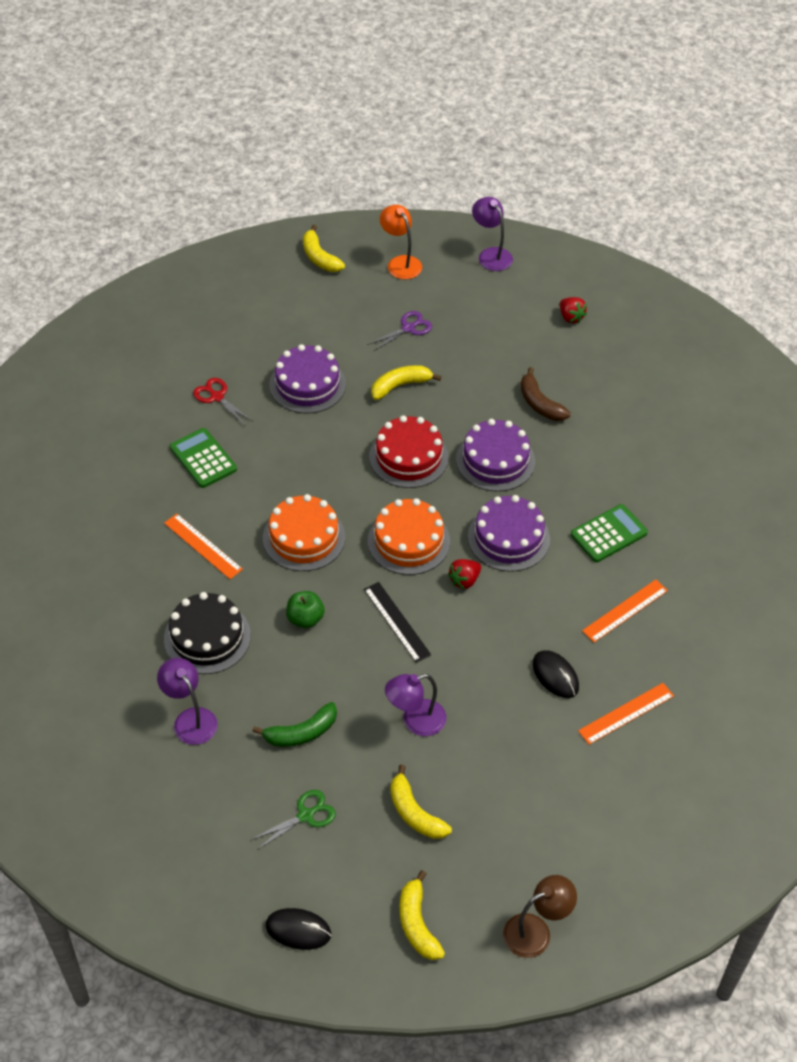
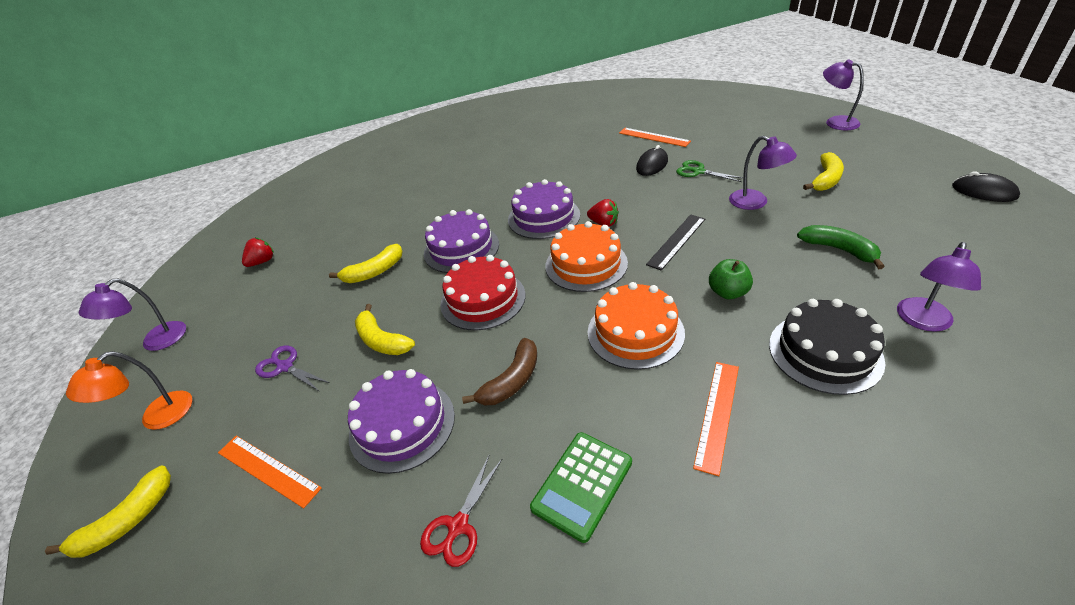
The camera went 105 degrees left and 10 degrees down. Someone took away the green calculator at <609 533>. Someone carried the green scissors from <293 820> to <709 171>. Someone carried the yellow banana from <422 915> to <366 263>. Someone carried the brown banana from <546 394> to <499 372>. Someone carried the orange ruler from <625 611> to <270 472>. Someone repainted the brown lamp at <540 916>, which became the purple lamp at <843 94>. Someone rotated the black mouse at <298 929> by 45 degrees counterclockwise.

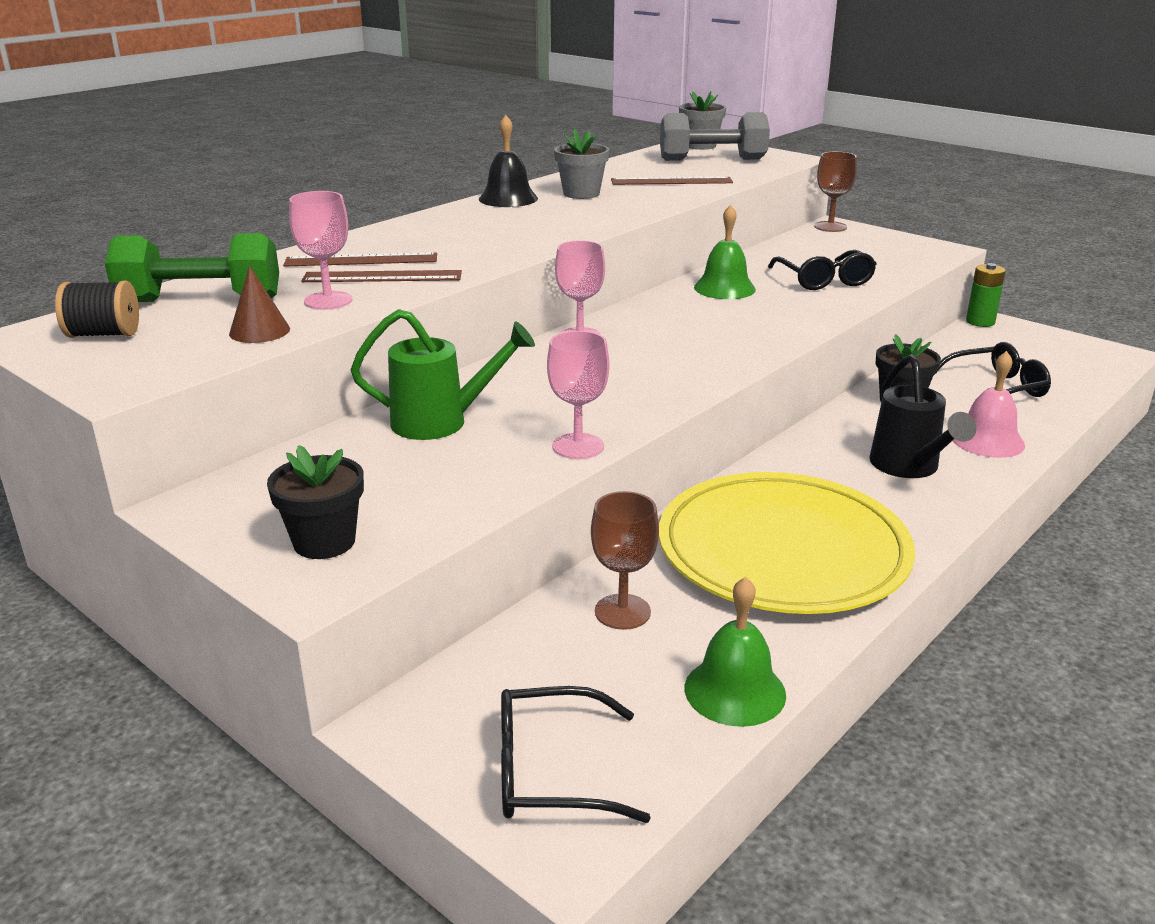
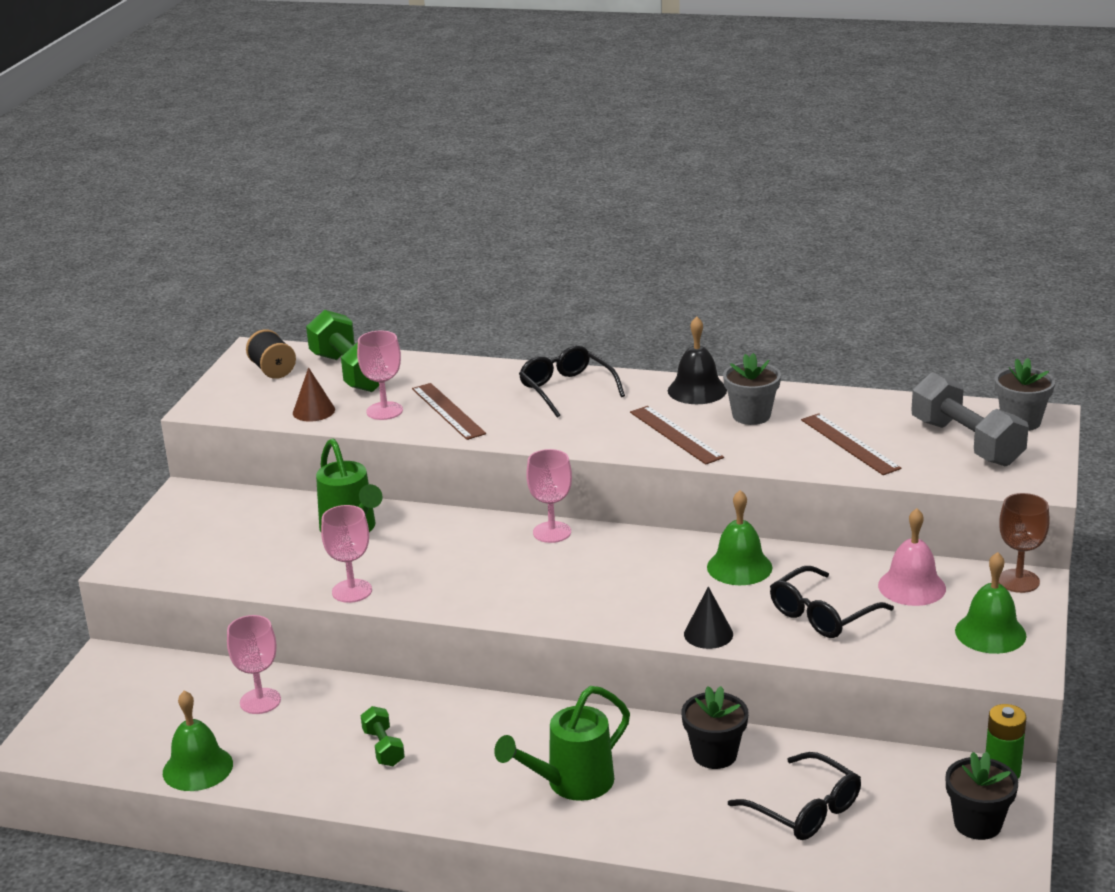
The camera went 65 degrees right and 0 degrees up. Someone put down the black cone at <708 618>. Someone put down the green bell at <991 603>. Someone carried the black flower pot from <315 502> to <982 796>. Someone carried the brown ruler from <360 259> to <677 435>. Someone carried the black glasses from <576 754> to <572 381>. Someone carried the pink bell from <989 404> to <912 557>. Someone swapped the yellow plate at <787 543> for the green dumbbell at <383 736>. Someone repainted the brown goblet at <625 560>, which became the pink goblet at <254 664>. Someone repainted the black watering can at <922 416>, which became the green watering can at <562 743>.

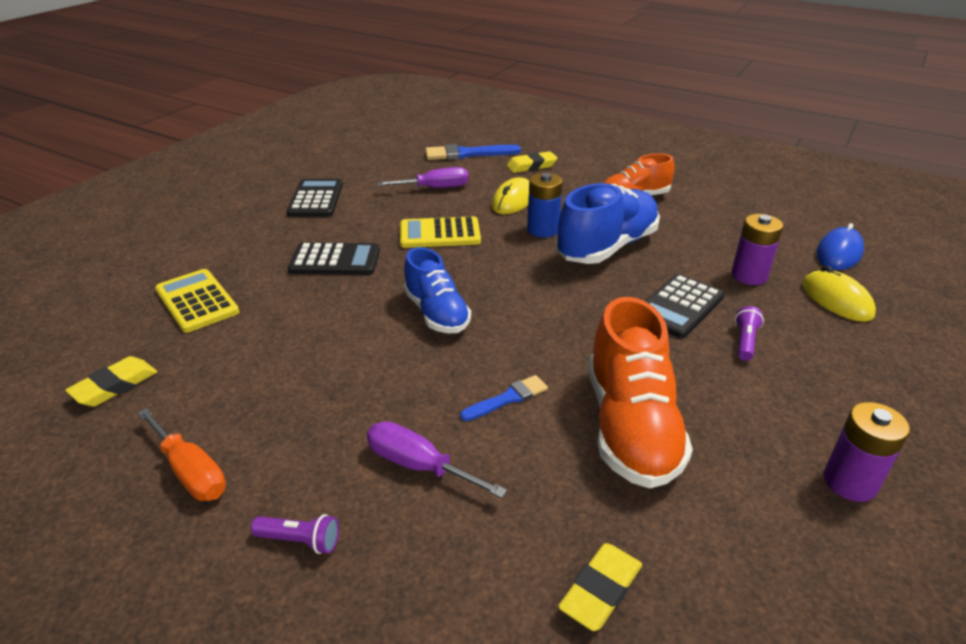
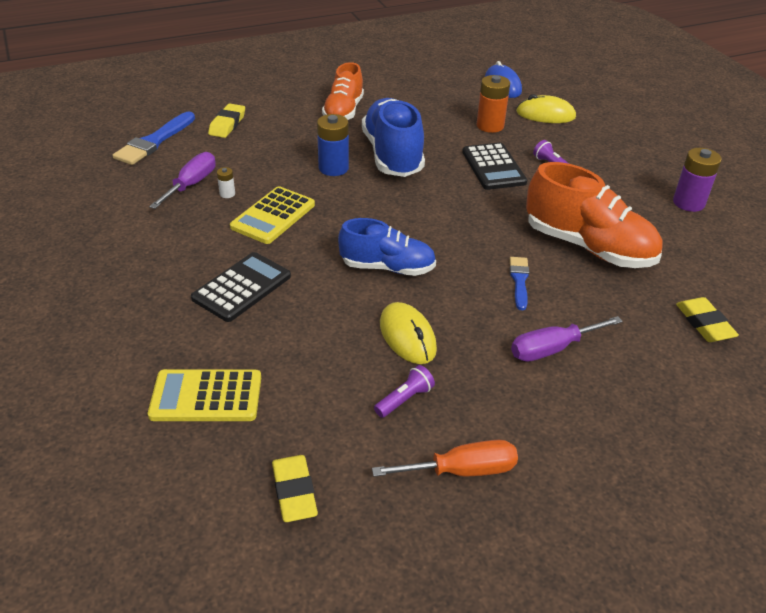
The camera went 55 degrees left and 5 degrees up. Someone took away the black calculator at <315 198>. Someone put down the white battery at <226 182>. Someone carried the purple flashlight from <295 534> to <404 391>. Someone carried the yellow mouse from <510 195> to <408 333>. Someone repainted the purple battery at <757 249>, which became the orange battery at <493 104>.

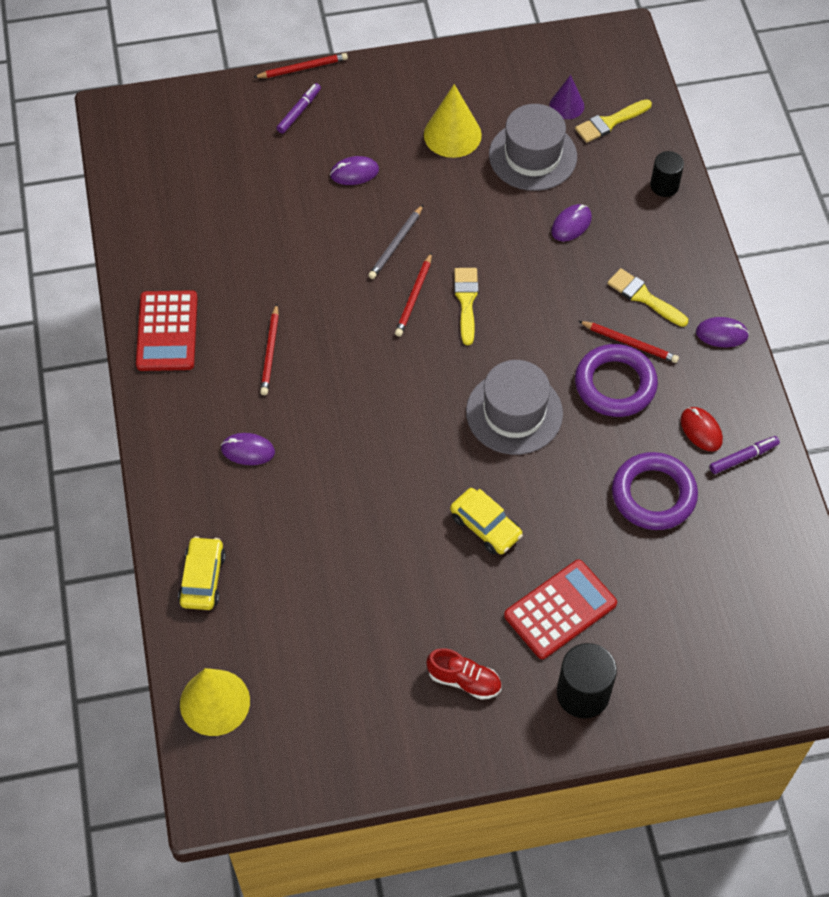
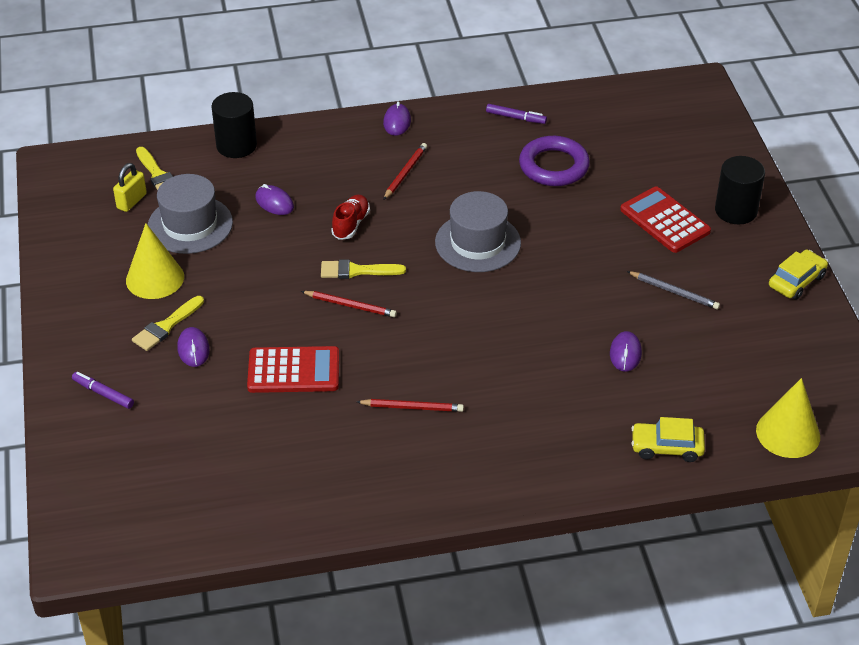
The camera went 90 degrees left and 15 degrees down. Someone took away the red pencil at <300 65>. Someone took away the purple ring at <616 380>. Someone took away the red mouse at <702 429>. Someone carried the red calculator from <167 330> to <293 369>. Someone carried the purple mouse from <248 449> to <626 351>. Someone carried the grey pencil from <395 242> to <673 290>. Someone carried the red shoe from <463 674> to <350 217>. Someone carried the yellow car from <486 521> to <798 275>. Someone carried the yellow brush from <647 297> to <168 323>. Someone swapped the purple cone at <566 97> for the yellow padlock at <130 187>. Someone rotated the purple marker at <745 455> by 135 degrees clockwise. Someone scaled the black cylinder at <667 174> by 1.56.

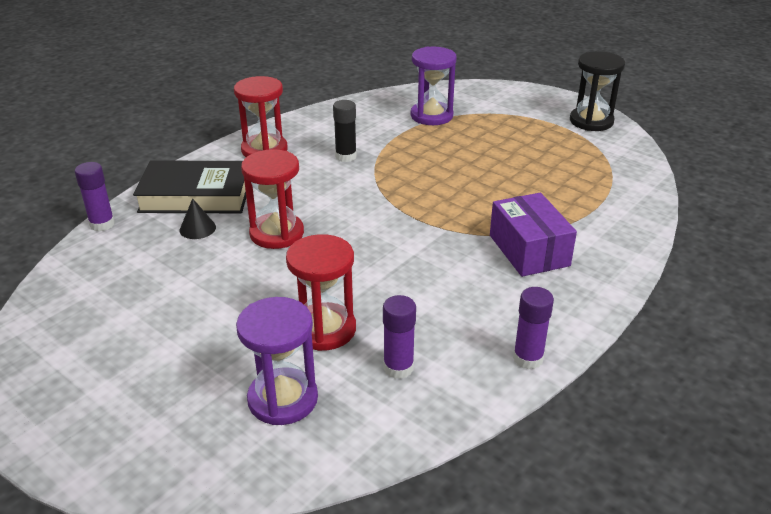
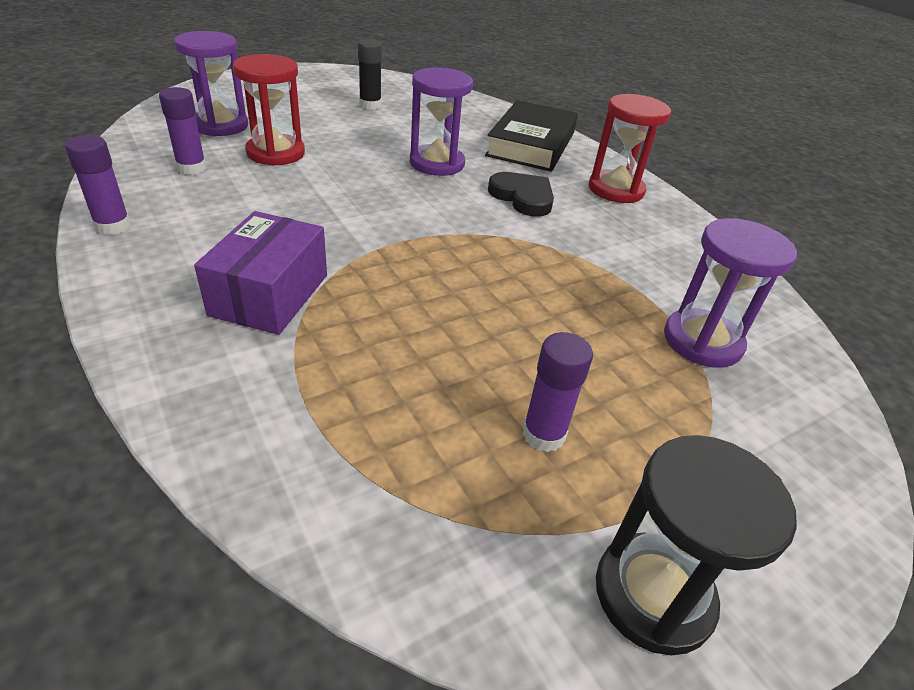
The camera went 105 degrees right and 5 degrees up. Someone took away the black cone at <197 218>. Someone put down the black heart at <521 194>. Someone carried the purple glue stick from <95 196> to <557 392>. Someone carried the black glue stick from <345 131> to <370 74>. Someone repainted the red hourglass at <272 199>, which became the purple hourglass at <441 122>. Someone rotated the purple box at <533 235> by 75 degrees counterclockwise.

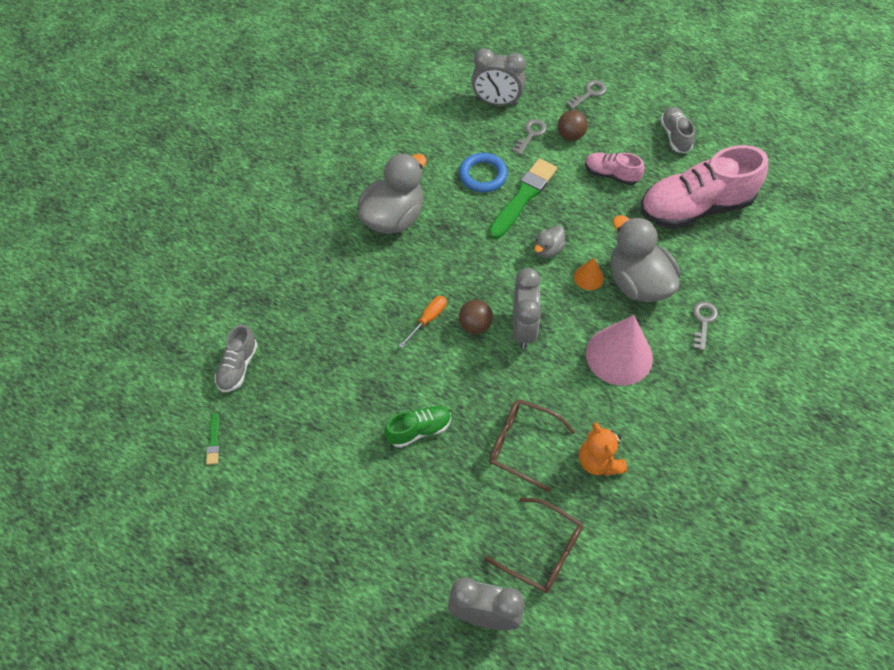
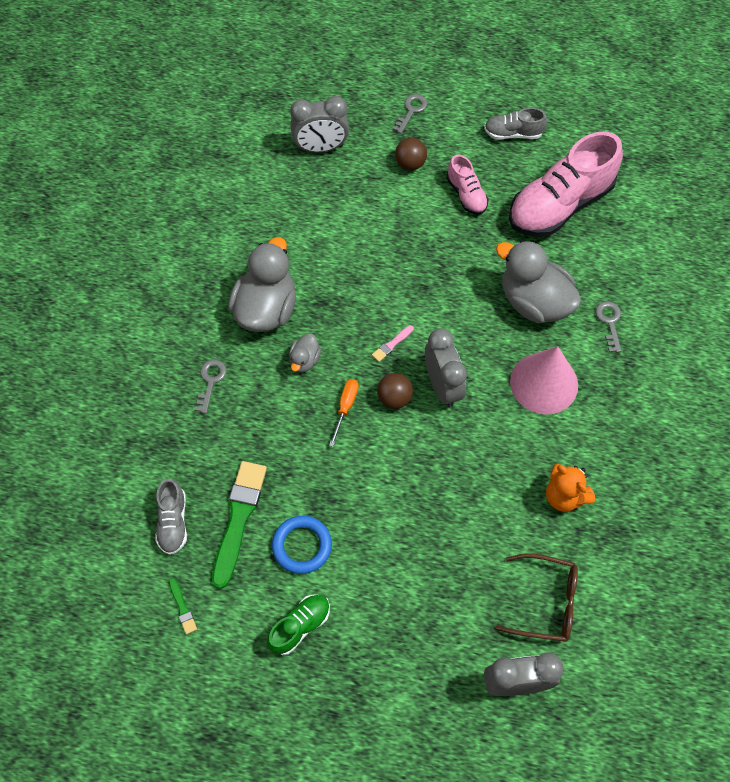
The camera went 20 degrees left and 5 degrees up. Someone took away the brown glasses at <532 445>. Someone took away the orange cone at <589 274>. Someone put down the pink brush at <393 343>. Someone carried the green shoe from <417 426> to <298 625>. Someone carried the blue ring from <483 173> to <302 544>. Someone carried the green brush from <523 198> to <239 525>. Someone carried the grey key from <529 137> to <211 387>. Someone carried the grey duck from <550 242> to <305 353>. Someone rotated the pink shoe at <614 168> by 120 degrees counterclockwise. Someone rotated the grey shoe at <677 130> by 60 degrees counterclockwise.

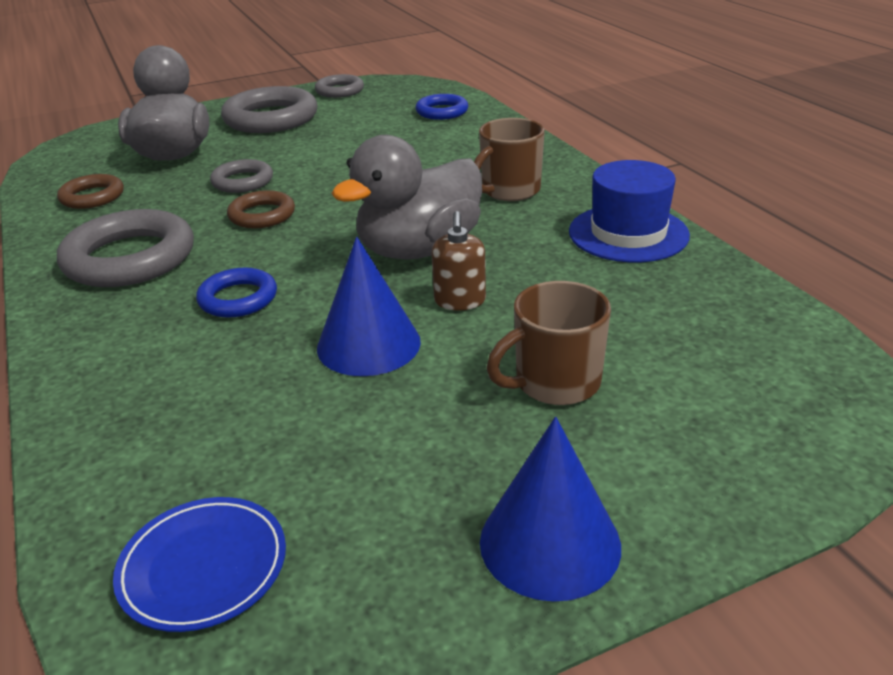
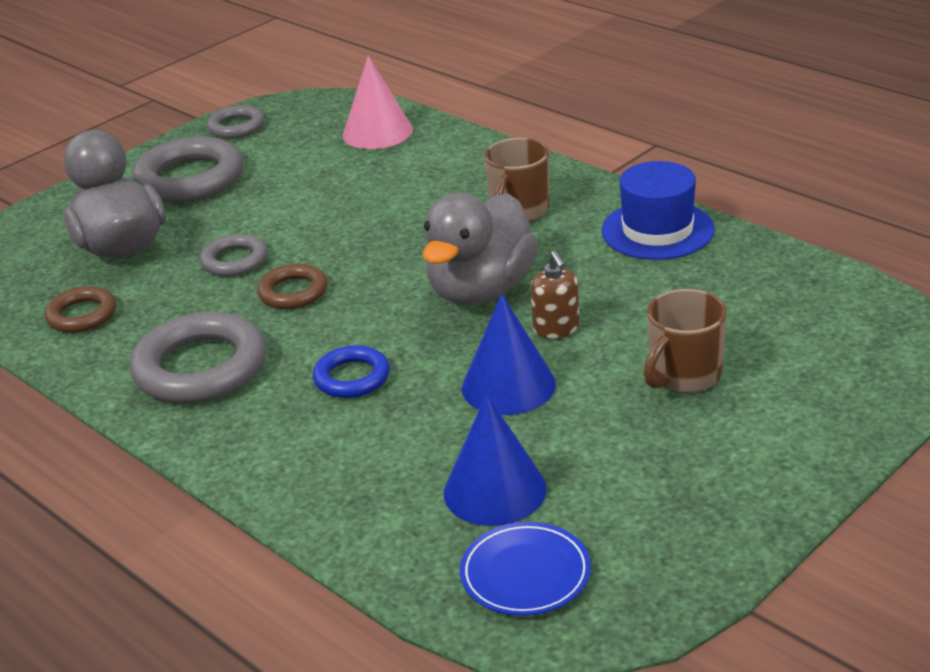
The camera went 20 degrees left and 0 degrees up. Someone carried the blue cone from <550 509> to <495 460>. Someone swapped the blue ring at <442 107> for the pink cone at <378 102>.

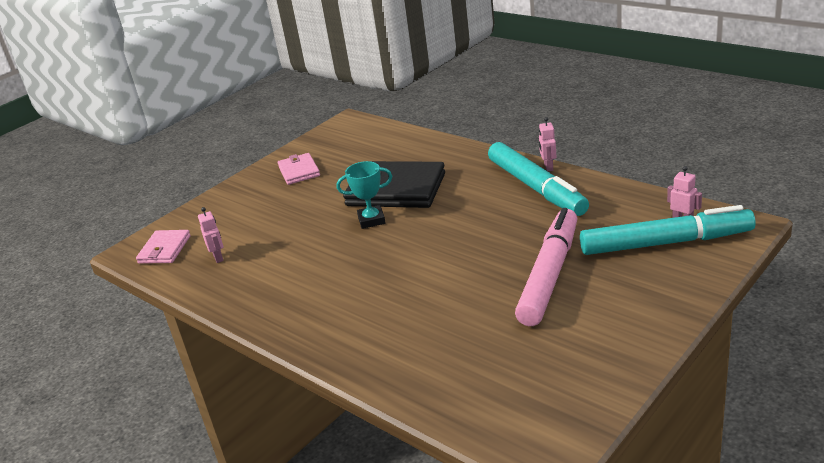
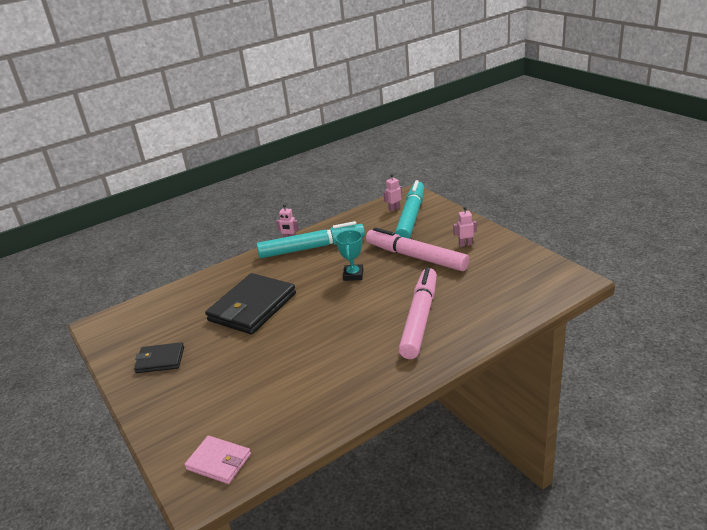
The camera went 75 degrees left and 0 degrees up. Someone put down the pink marker at <418 313>. Someone carried the pink robot from <210 235> to <465 227>. Someone carried the turquoise trophy from <364 195> to <349 255>. Someone repainted the pink wallet at <299 169>, which became the black wallet at <159 357>.

